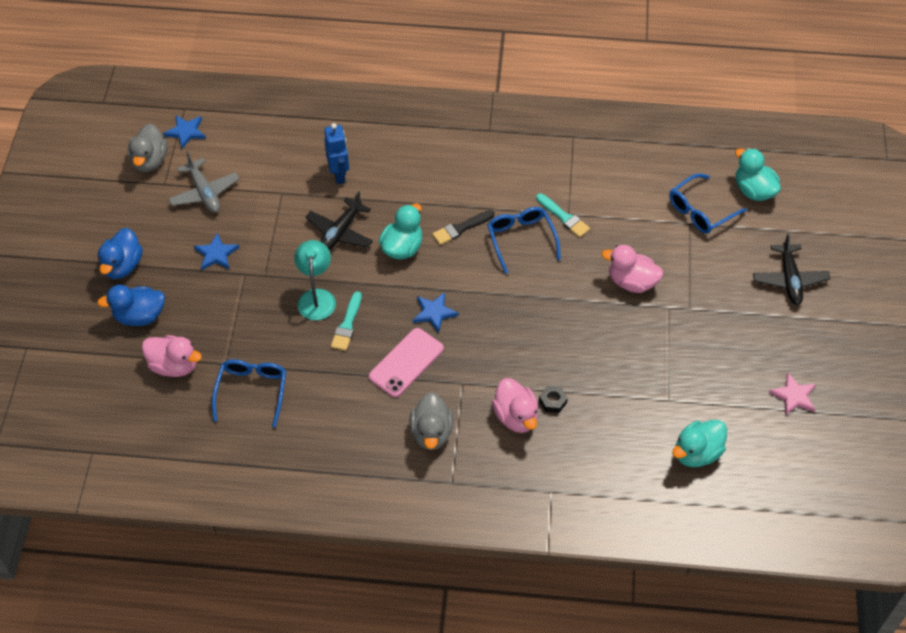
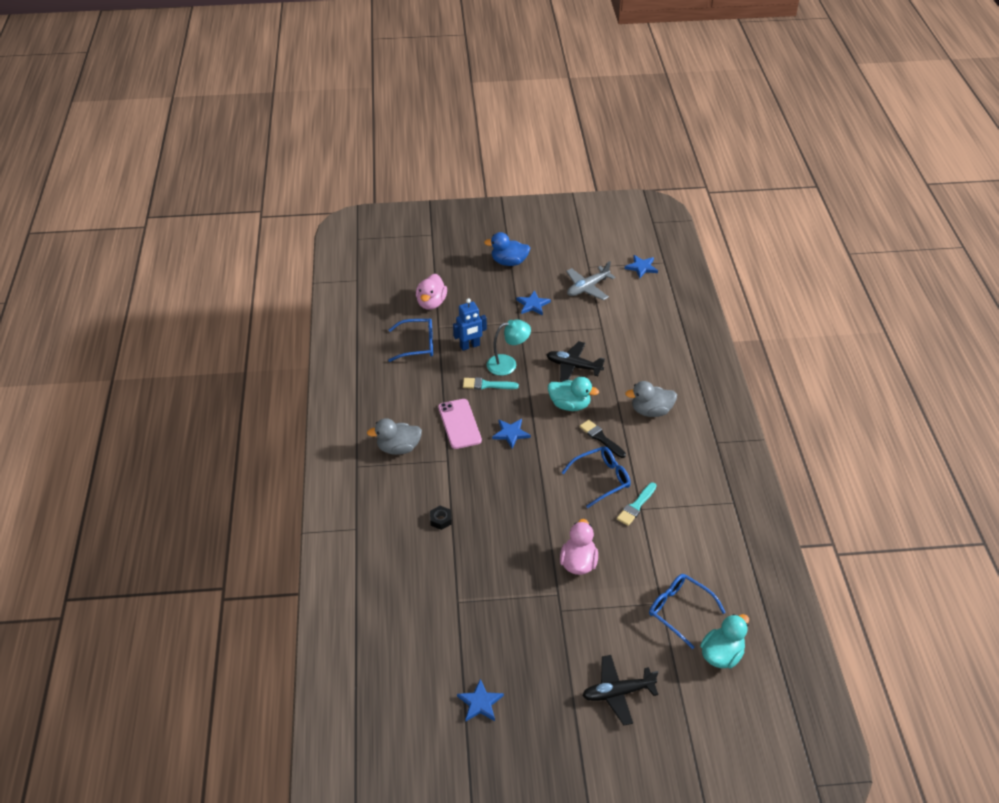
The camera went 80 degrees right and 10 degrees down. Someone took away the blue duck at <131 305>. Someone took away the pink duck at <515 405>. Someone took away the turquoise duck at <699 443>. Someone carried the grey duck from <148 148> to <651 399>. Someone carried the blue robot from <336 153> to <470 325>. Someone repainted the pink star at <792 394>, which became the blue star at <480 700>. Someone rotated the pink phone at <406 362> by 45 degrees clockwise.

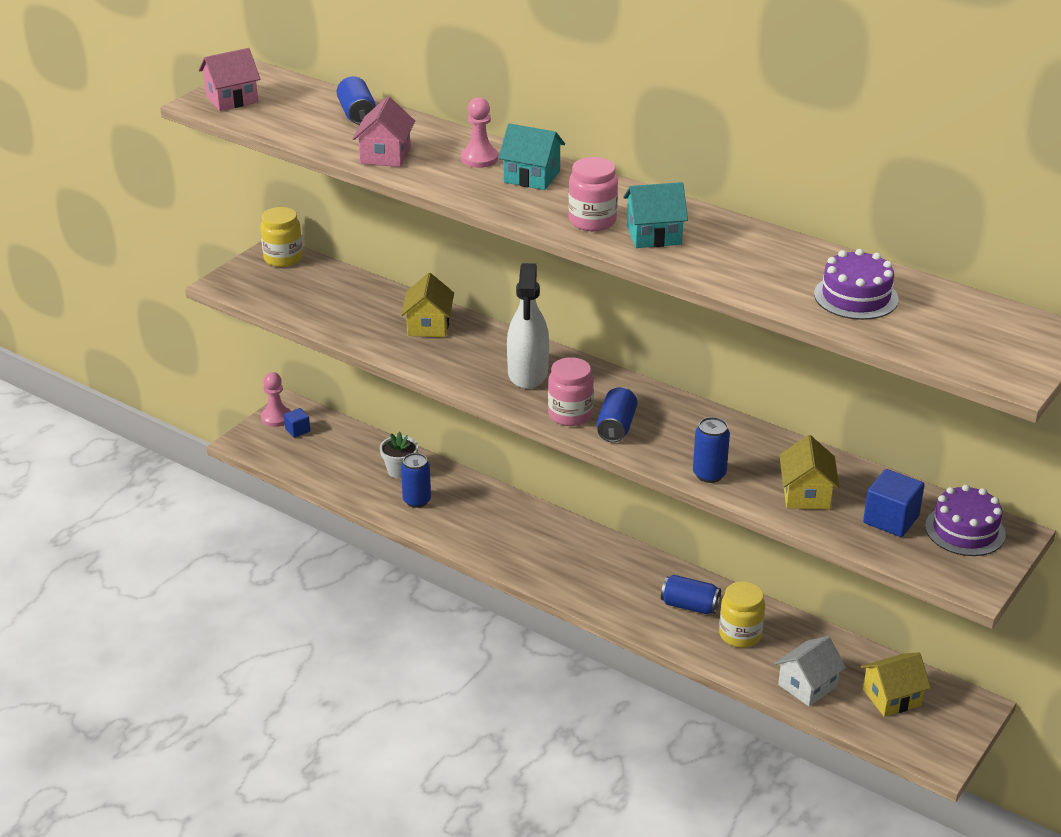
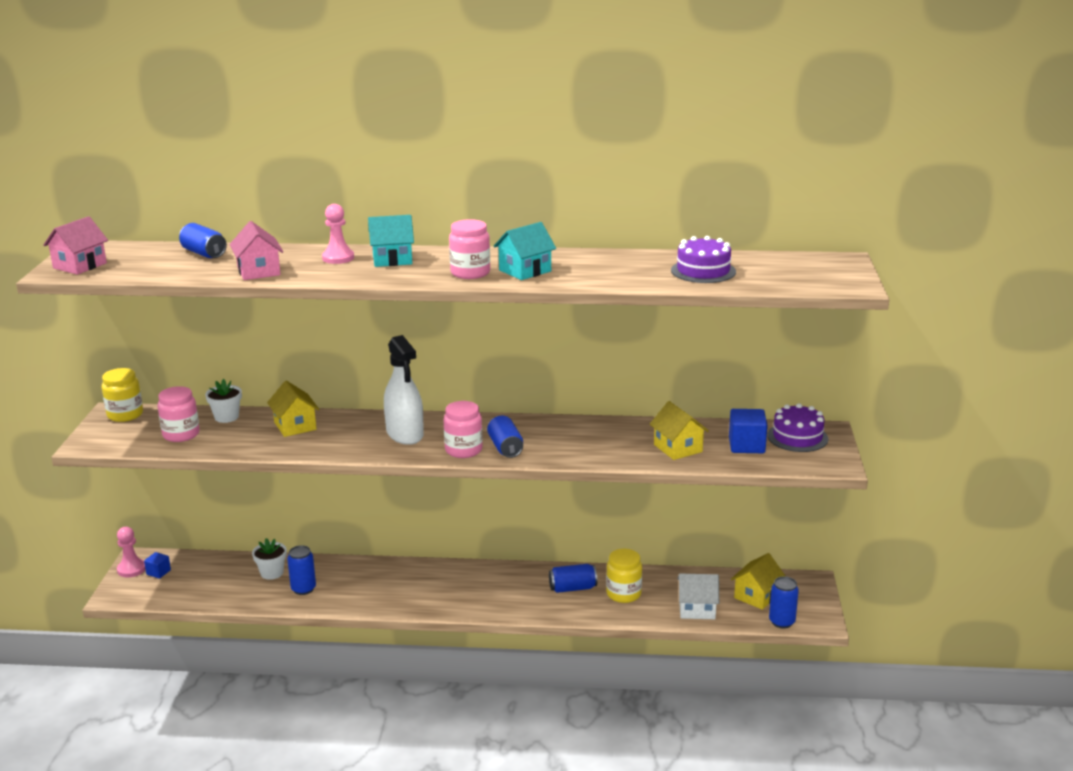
The camera went 30 degrees left and 10 degrees down. Someone put down the pink jar at <178 414>. Someone put down the white flower pot at <223 401>. Someone carried the blue can from <711 450> to <784 602>. Someone rotated the white house at <810 671> by 75 degrees clockwise.

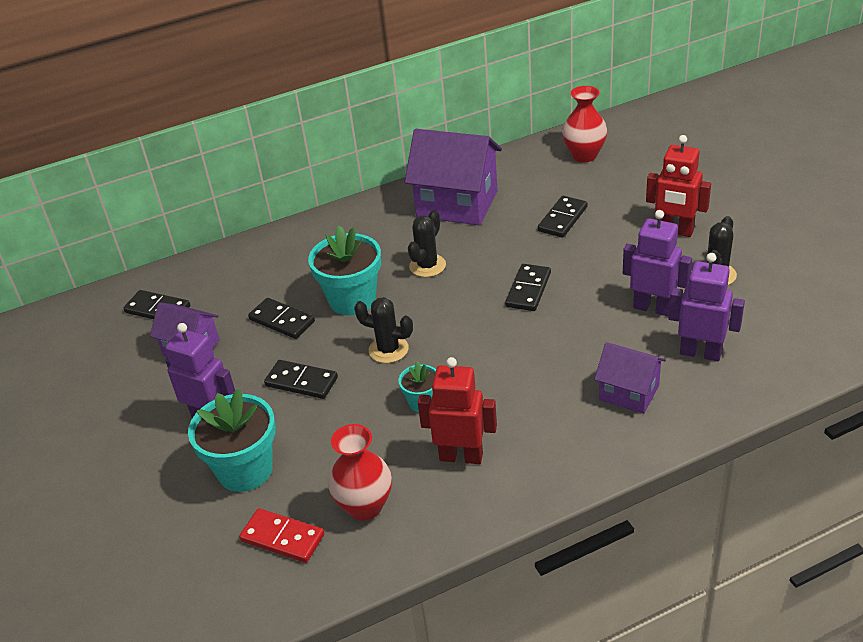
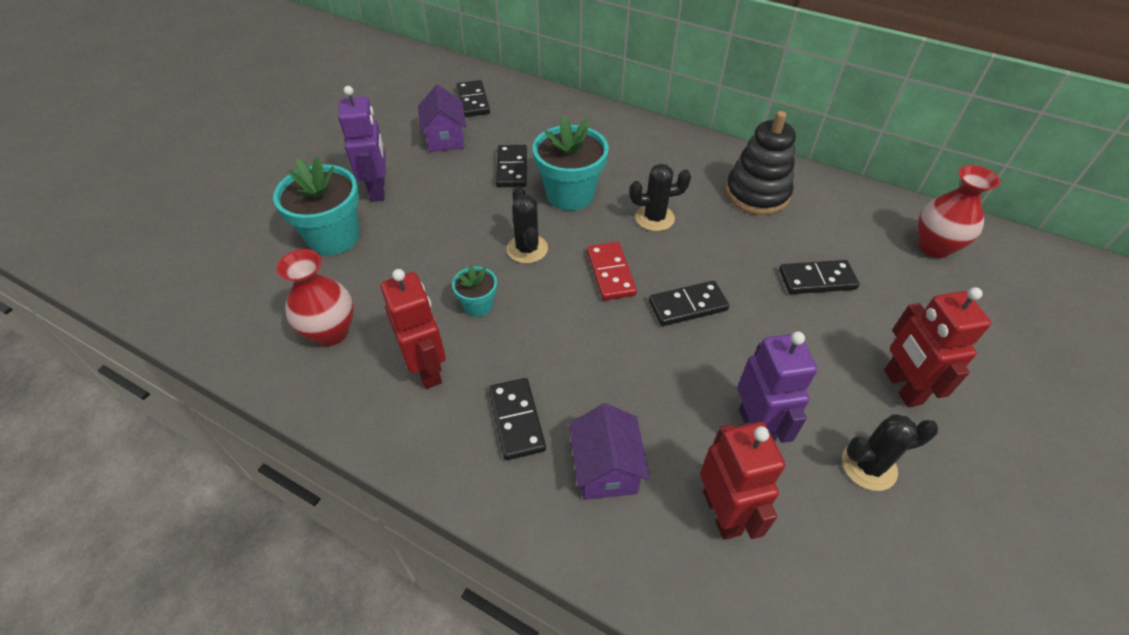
The camera went 50 degrees right and 10 degrees up. Someone carried the red domino from <281 535> to <612 271>. Someone carried the black domino from <301 379> to <517 419>. Someone swapped the purple house at <453 177> for the black stacking toy at <760 163>. Someone repainted the purple robot at <706 307>, which became the red robot at <742 481>.

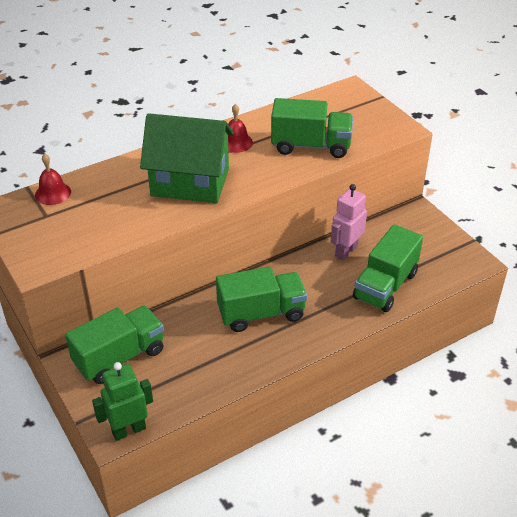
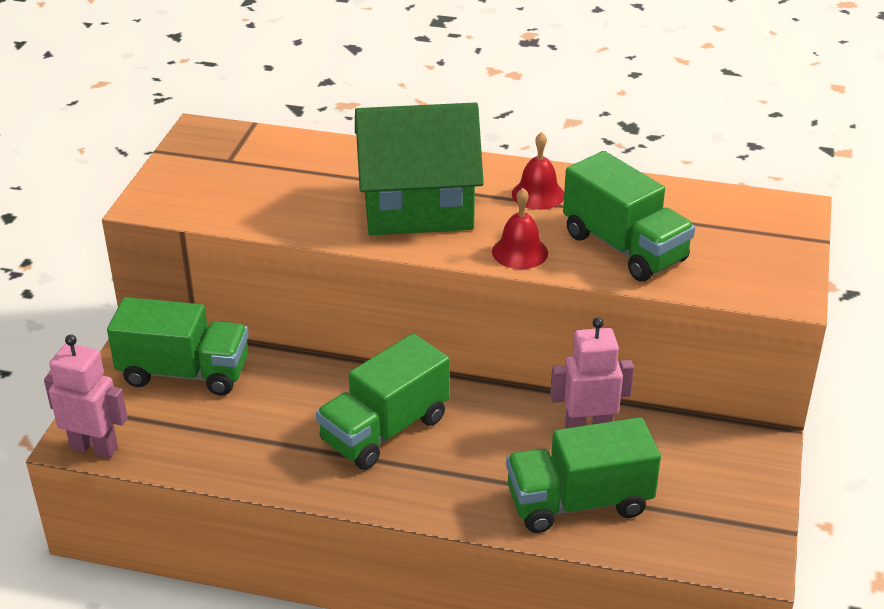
The camera went 45 degrees right and 5 degrees down. Someone carried the red bell from <53 179> to <520 228>. Someone repainted the green robot at <122 401>, which became the pink robot at <86 396>. Someone rotated the green house at <187 158> by 60 degrees counterclockwise. Someone rotated the green truck at <261 299> by 105 degrees clockwise.

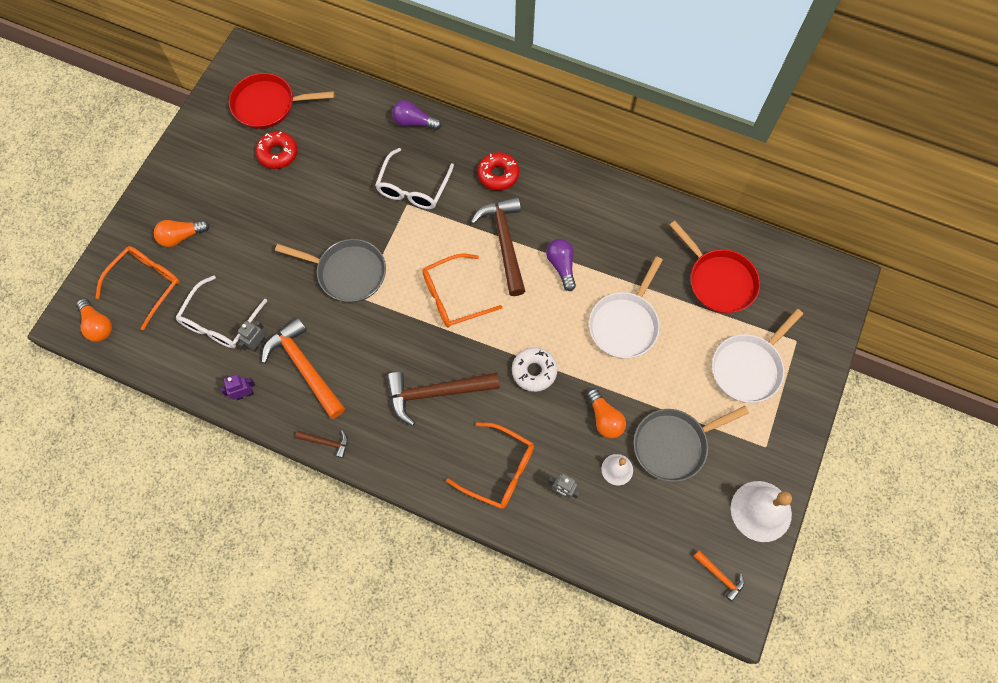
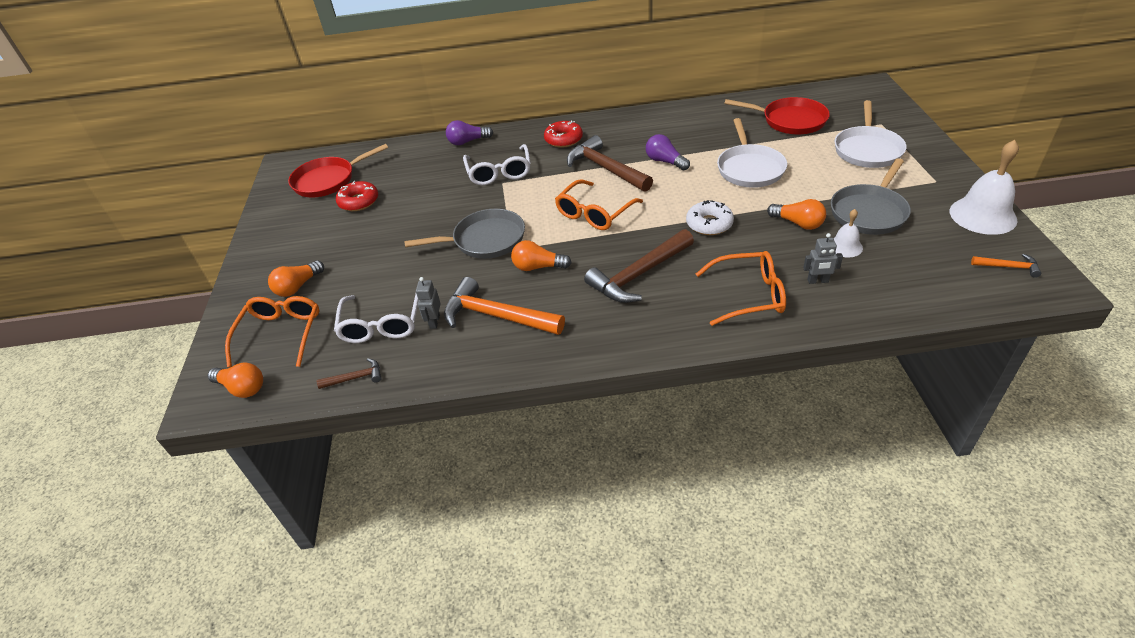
The camera went 25 degrees left and 25 degrees down. Someone took away the purple robot at <237 387>. Someone put down the orange light bulb at <541 255>. Someone carried the brown hammer from <321 444> to <349 373>.

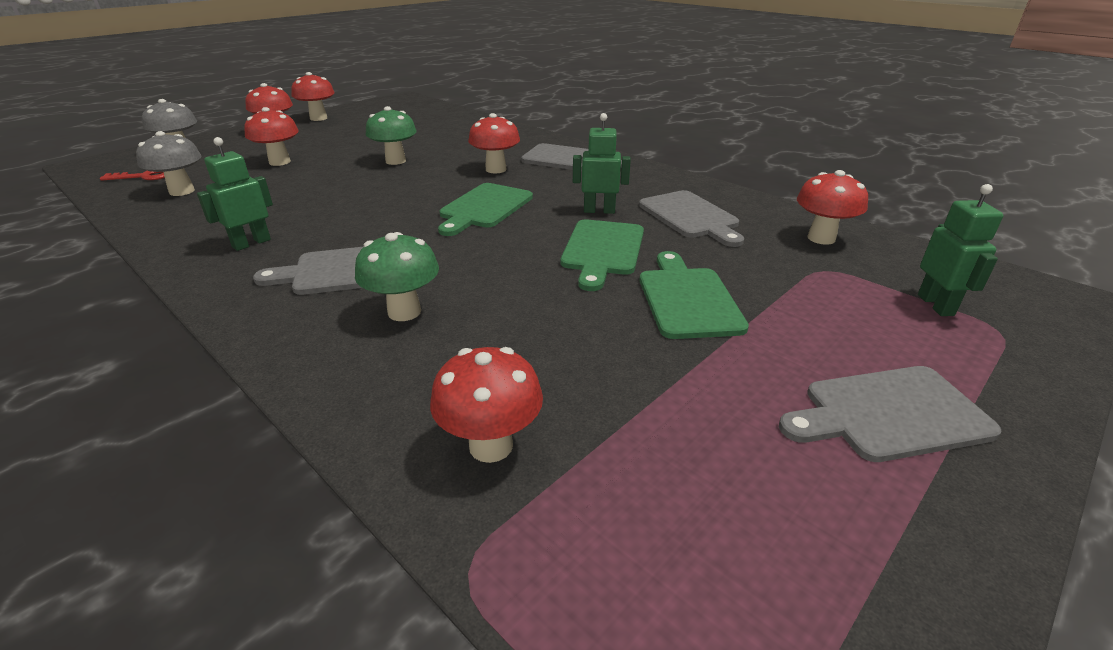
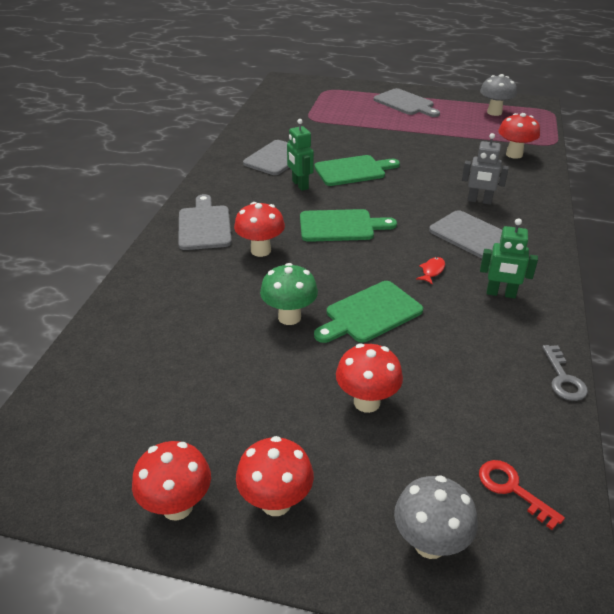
The camera went 120 degrees left and 5 degrees up. Someone took away the red mushroom at <832 207>. Someone took away the green robot at <961 250>. Someone put down the red fish at <430 271>. Someone put down the grey key at <565 373>. Someone carried the grey mushroom from <168 163> to <498 95>. Someone carried the green cutting board from <694 295> to <368 312>. Someone swapped the green mushroom at <397 276> for the grey robot at <485 169>.

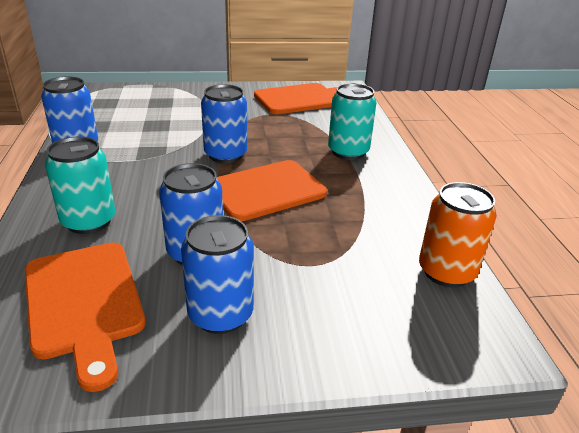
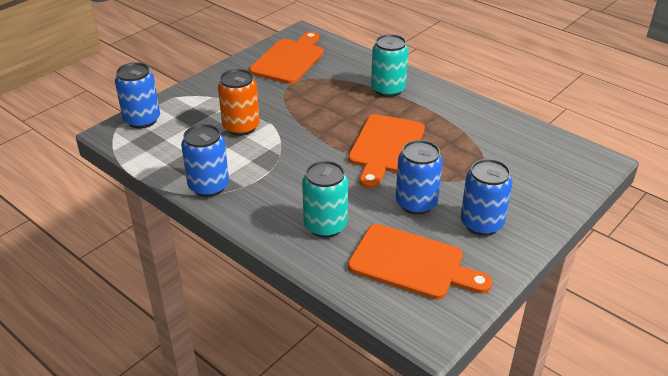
The camera went 40 degrees left and 5 degrees up. Someone carried the blue can from <224 123> to <137 95>. Someone carried the orange can from <458 235> to <239 102>.

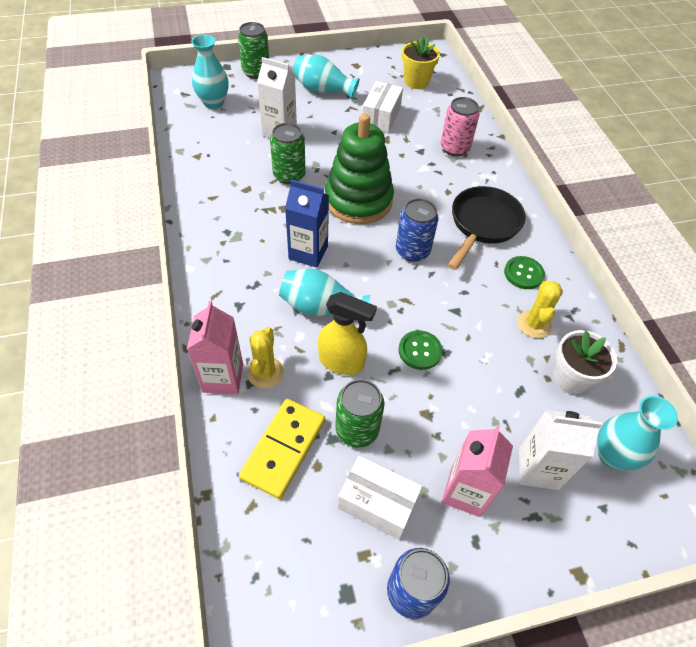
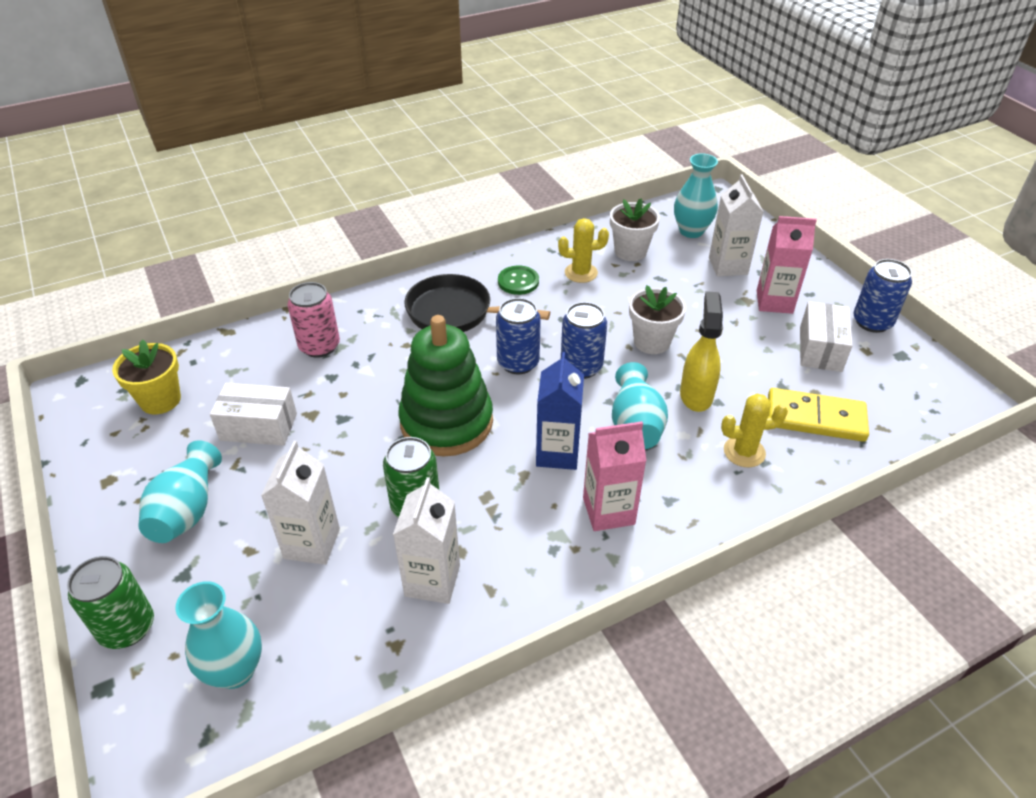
The camera went 100 degrees left and 10 degrees down. Someone took away the green can at <360 413>. Someone put down the white carton at <426 540>. Someone put down the blue can at <584 340>. Someone carried the pink carton from <215 347> to <615 476>. Someone swapped the green button at <421 350> for the white flower pot at <657 319>.

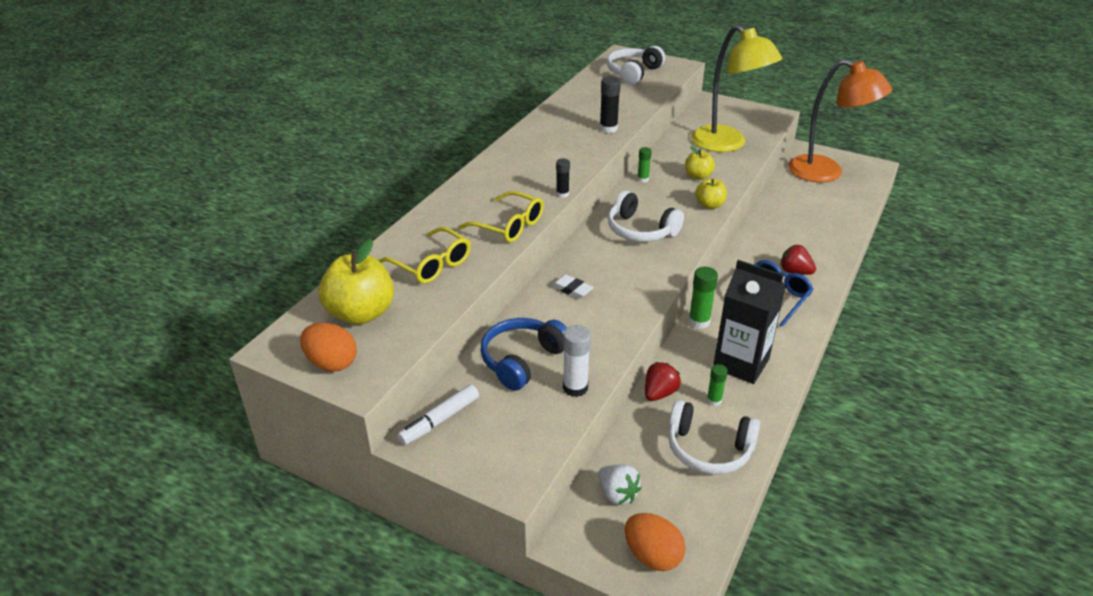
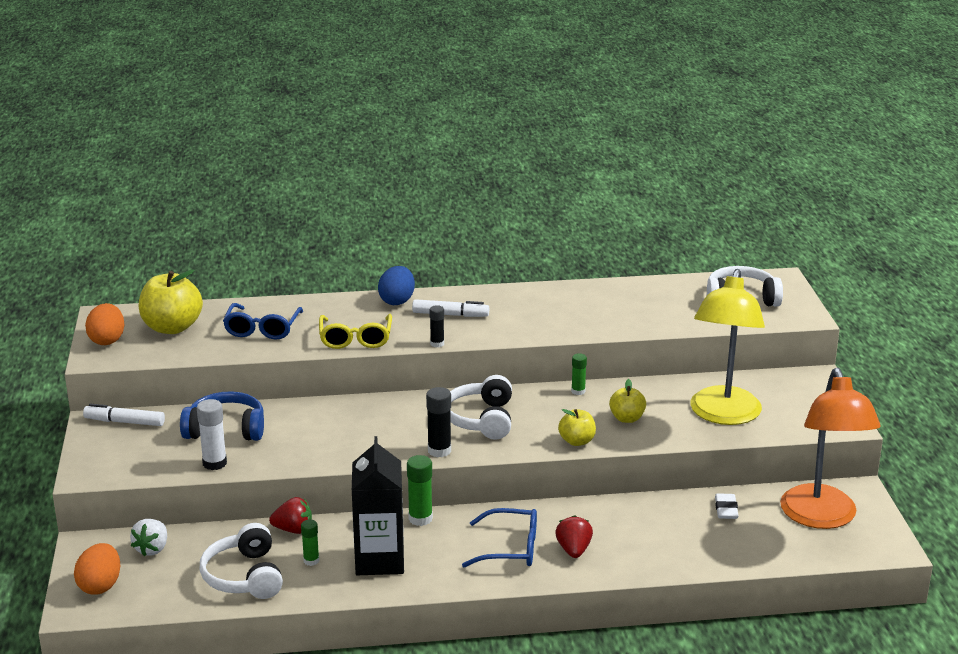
The camera went 55 degrees right and 10 degrees down. Someone put down the blue egg at <396 285>. Someone put down the white marker at <450 308>. Someone carried the white eraser from <572 286> to <726 506>. Someone carried the black glue stick from <610 104> to <438 422>. Someone repainted the yellow glasses at <424 255>, which became the blue glasses at <263 321>.

